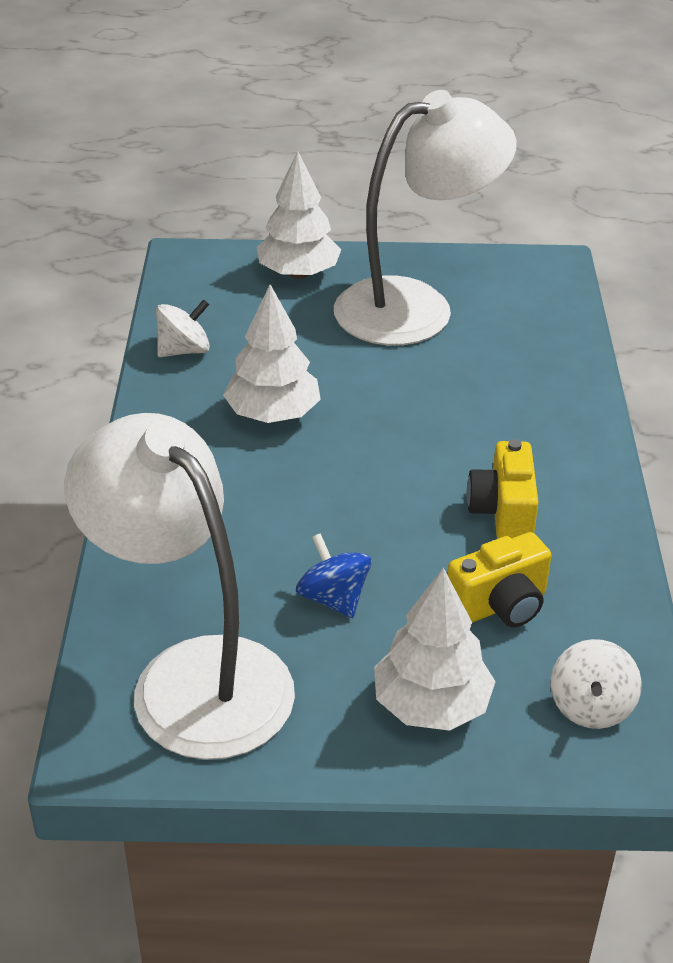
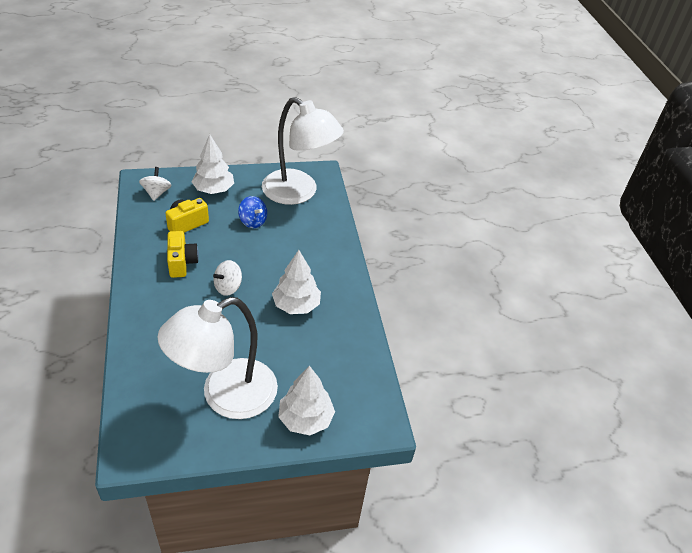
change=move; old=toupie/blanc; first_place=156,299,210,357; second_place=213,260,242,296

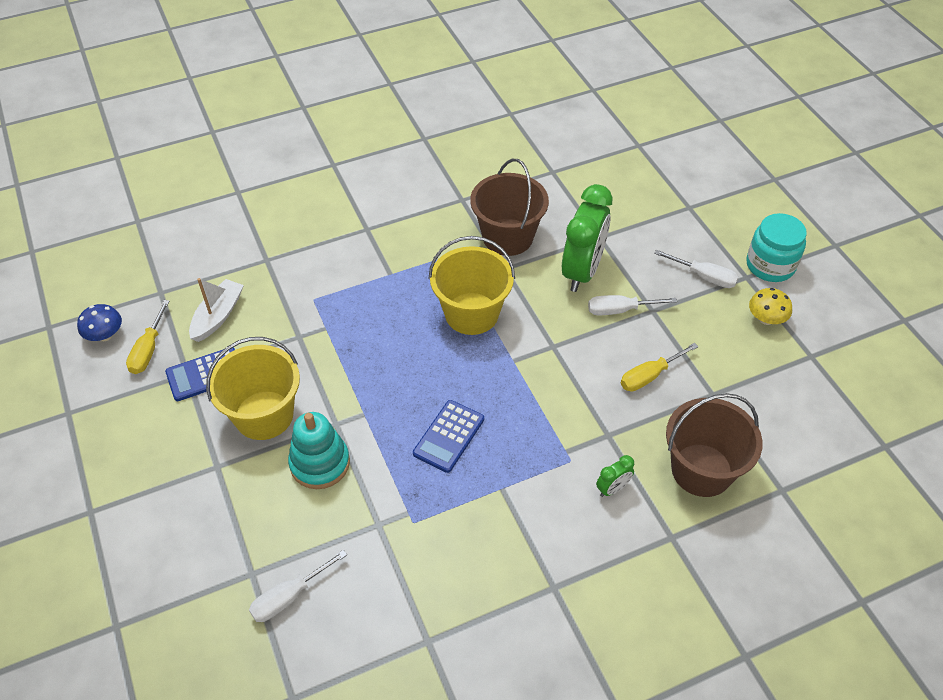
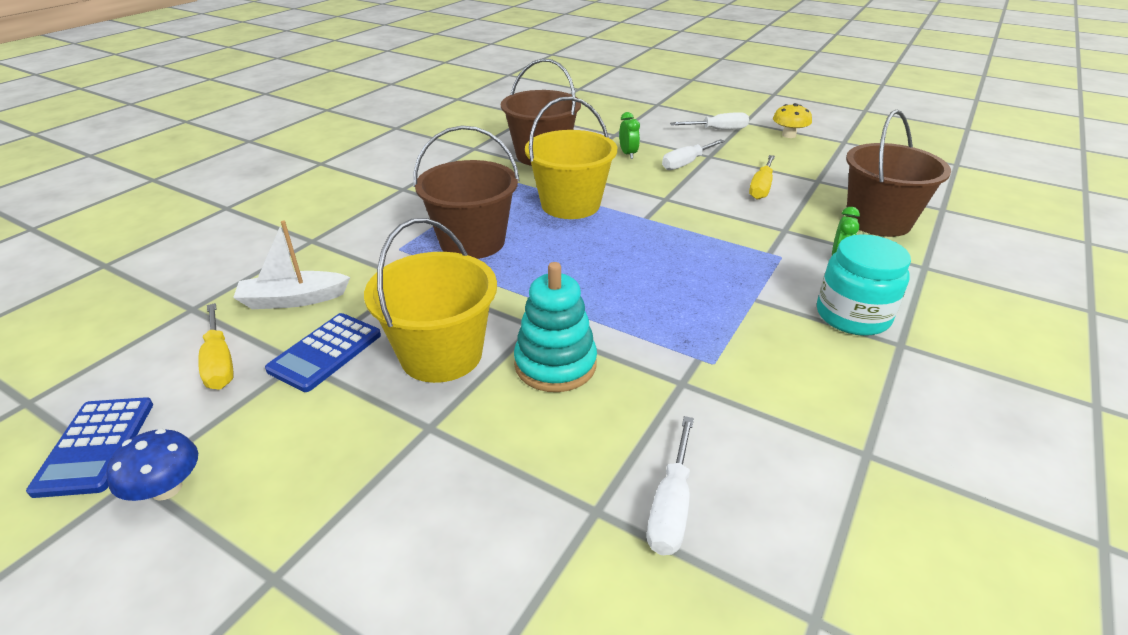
change=move; old=champignon/bleu; first_place=77,304,122,341; second_place=106,429,198,501
change=rotate; old=bateau/blanc; first_place=189,278,244,342; second_place=233,221,350,309; degrees=-90
change=move; old=calculatrice/bleu; first_place=413,400,484,473; second_place=26,397,153,498
change=resize; old=réveil/vert; first_place=562,184,612,292; second_place=619,112,640,159; factor=0.43
change=move; old=bocal/turquoise; first_place=746,213,807,282; second_place=817,234,911,336
change=insert; new=seau/marron; second_place=413,126,520,259

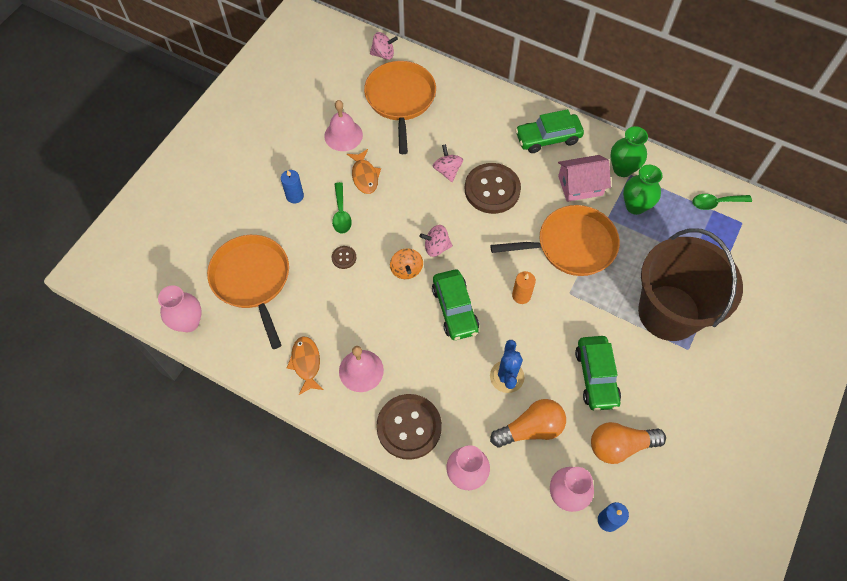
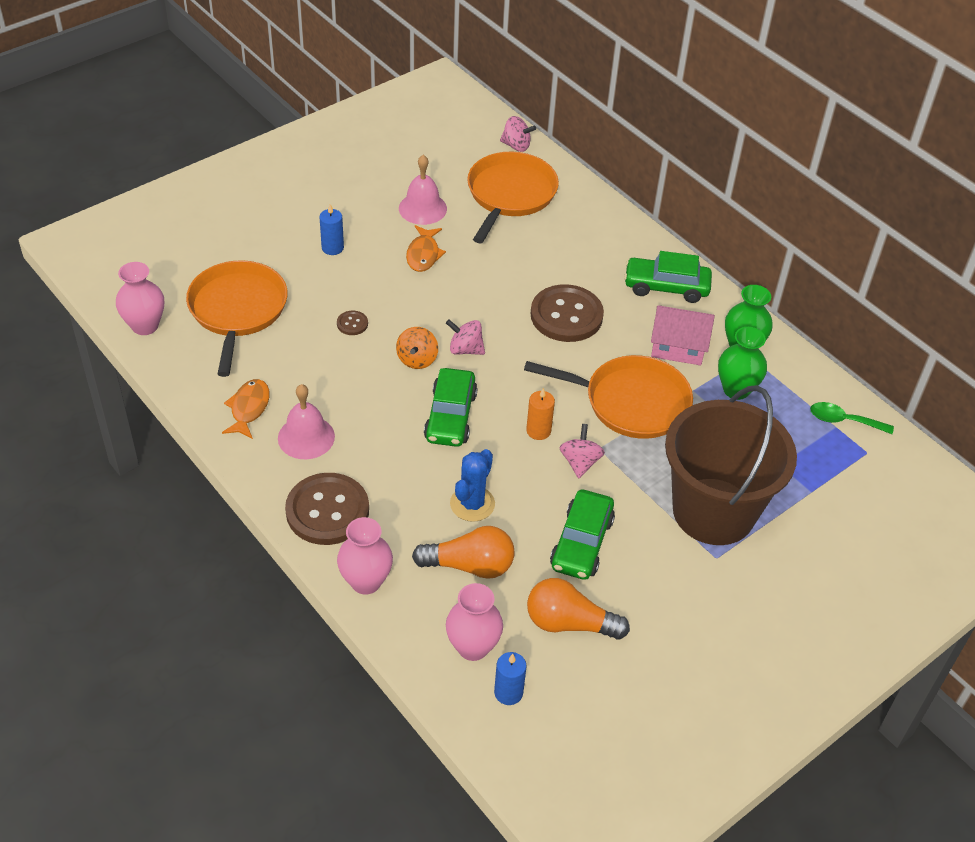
change=delete; old=cuillère/vert; first_place=332,182,352,234
change=move; old=toupie/rose; first_place=433,144,463,182; second_place=559,424,605,478

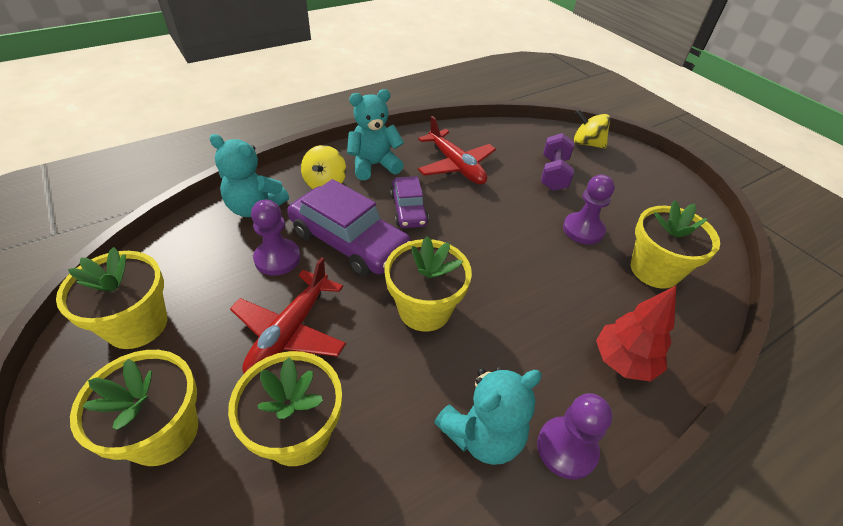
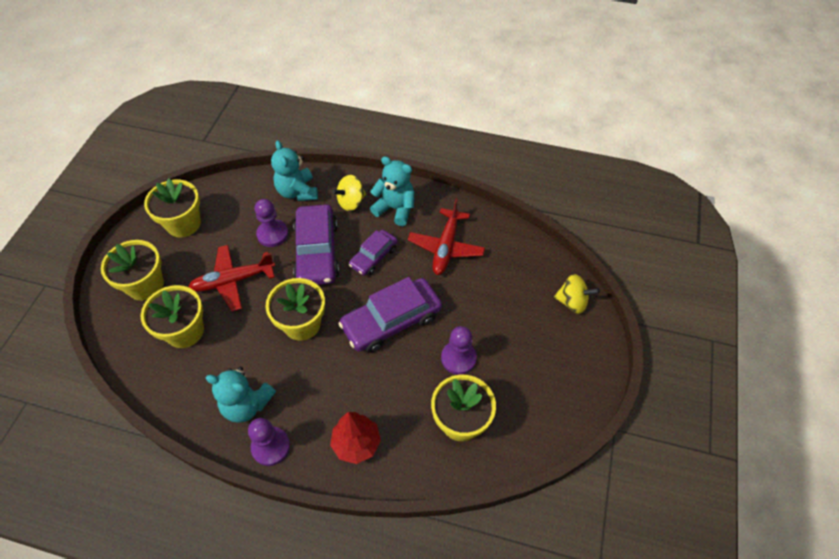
change=delete; old=haltère/violet; first_place=541,133,574,191
change=rotate; old=toupie/jaune; first_place=574,109,610,149; second_place=554,274,600,314; degrees=120
change=insert; new=voiture/violet; second_place=338,277,442,353

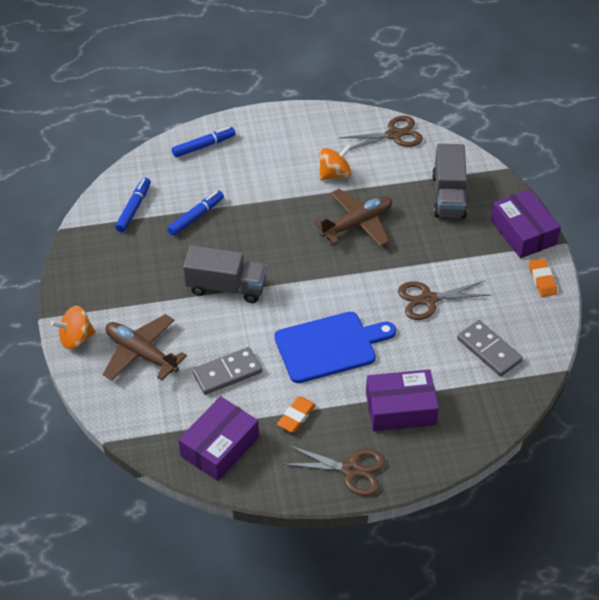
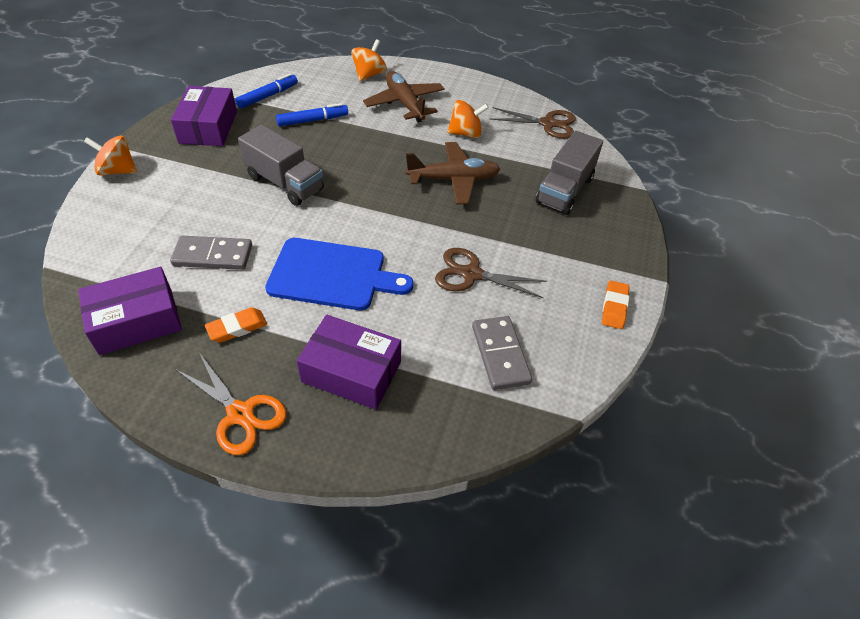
change=move; old=avion/marron; first_place=103,314,187,381; second_place=363,71,445,122
change=replace; old=feutre/bleu; new=toupie/orange; first_place=172,127,236,158; second_place=351,39,387,81
change=recolor; old=ciseaux/marron; new=ciseaux/orange; first_place=282,445,385,496; second_place=175,354,287,455
change=move; old=boîte/violet; first_place=491,189,561,258; second_place=171,86,237,146

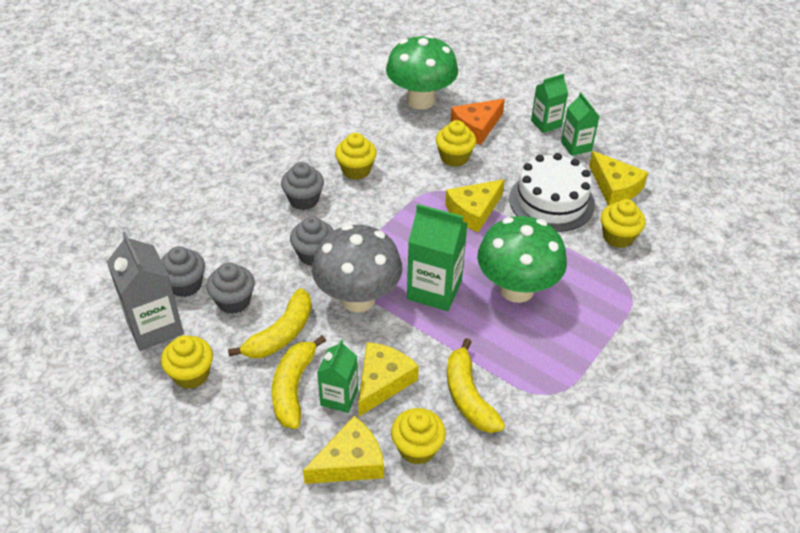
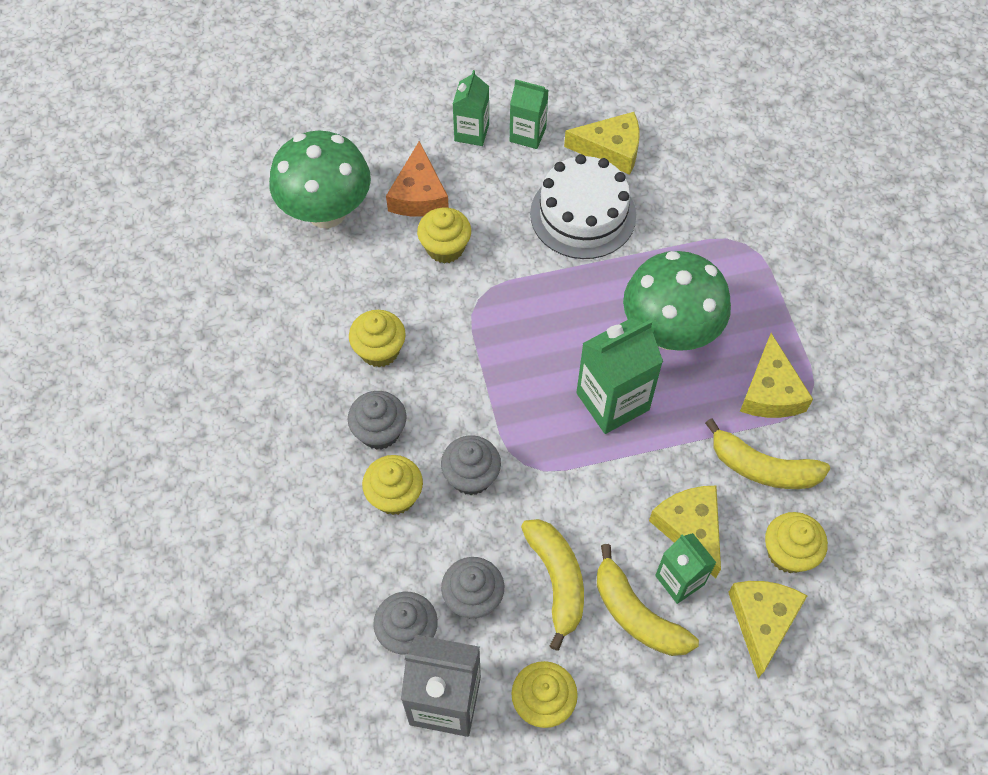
change=delete; old=champignon/gris; first_place=312,224,402,312
change=move; old=fromage/jaune; first_place=445,179,505,232; second_place=740,333,813,418
change=move; old=muffin/jaune; first_place=601,199,646,248; second_place=362,455,423,515

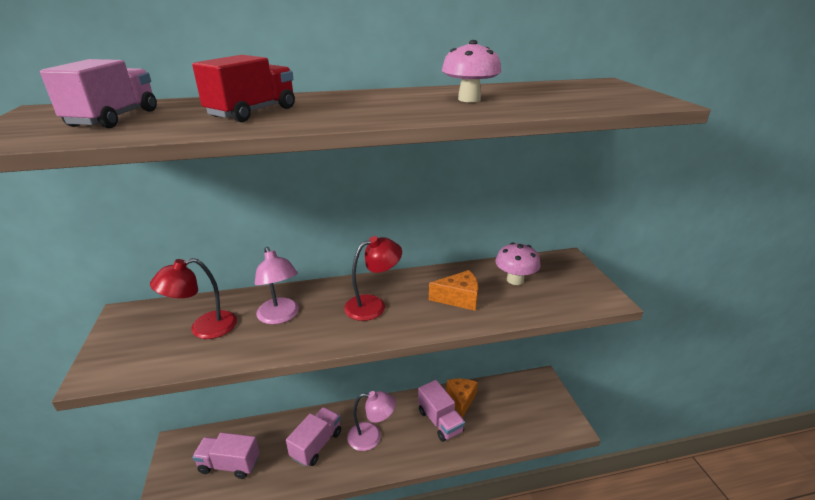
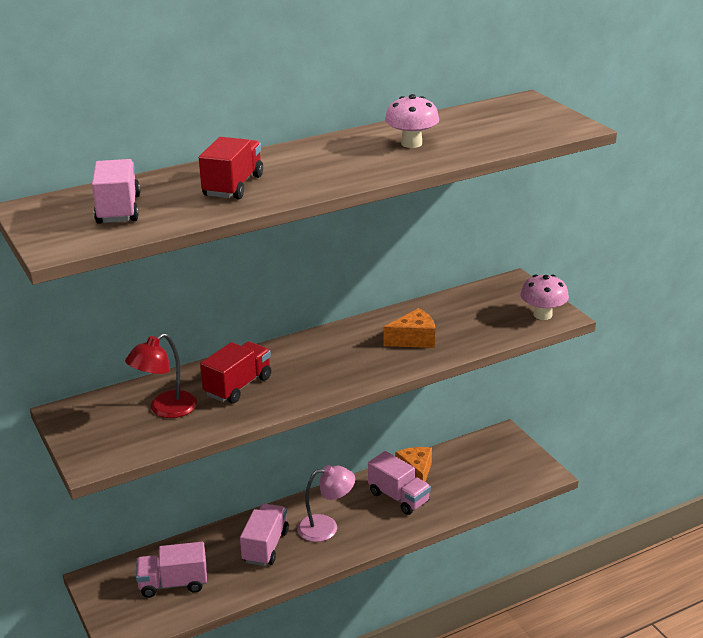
change=replace; old=lampe/rose; new=camion/rouge; first_place=255,247,299,324; second_place=200,341,271,403
change=delete; old=lampe/rouge; first_place=344,236,402,321
change=move; old=champignon/rose; first_place=495,242,541,285; second_place=520,274,569,320

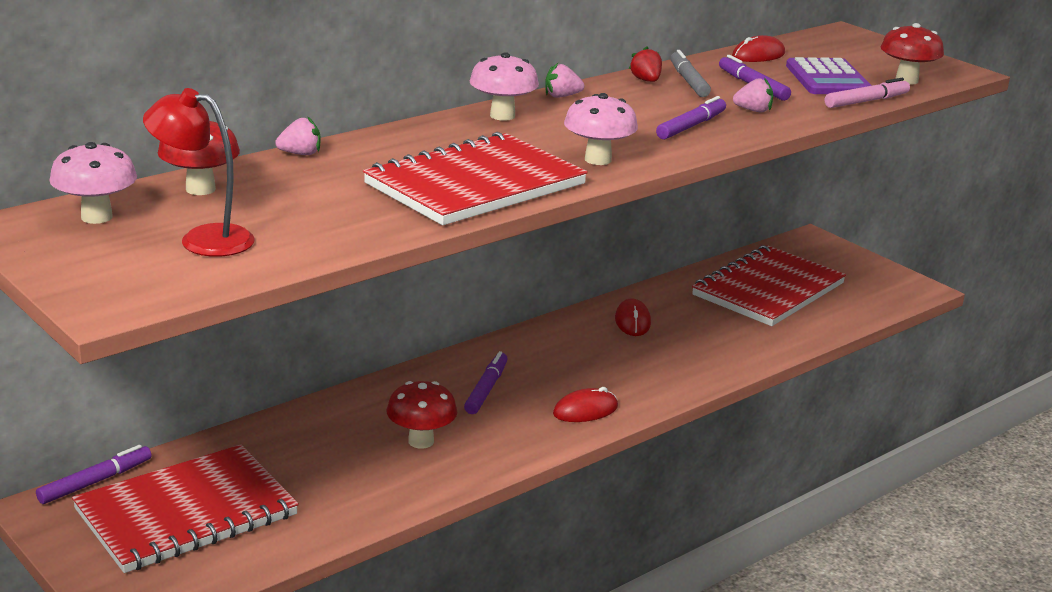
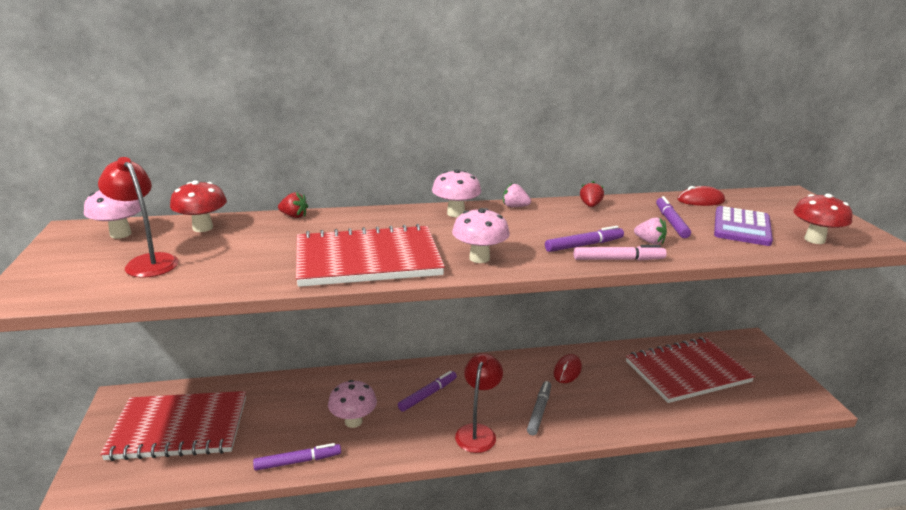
change=move; old=feutre/violet; first_place=36,445,152,504; second_place=253,443,341,471
change=recolor; old=fraise/rose; new=fraise/rouge; first_place=275,116,320,155; second_place=278,192,308,218
change=recolor; old=champignon/rouge; new=champignon/rose; first_place=386,381,457,449; second_place=328,380,377,428
change=replace; old=souris/rouge; new=lampe/rouge; first_place=553,387,618,422; second_place=455,353,503,453
change=move; old=feutre/gris; first_place=670,50,711,97; second_place=527,381,551,436
change=move; old=feutre/rose; first_place=825,78,910,108; second_place=574,245,667,261

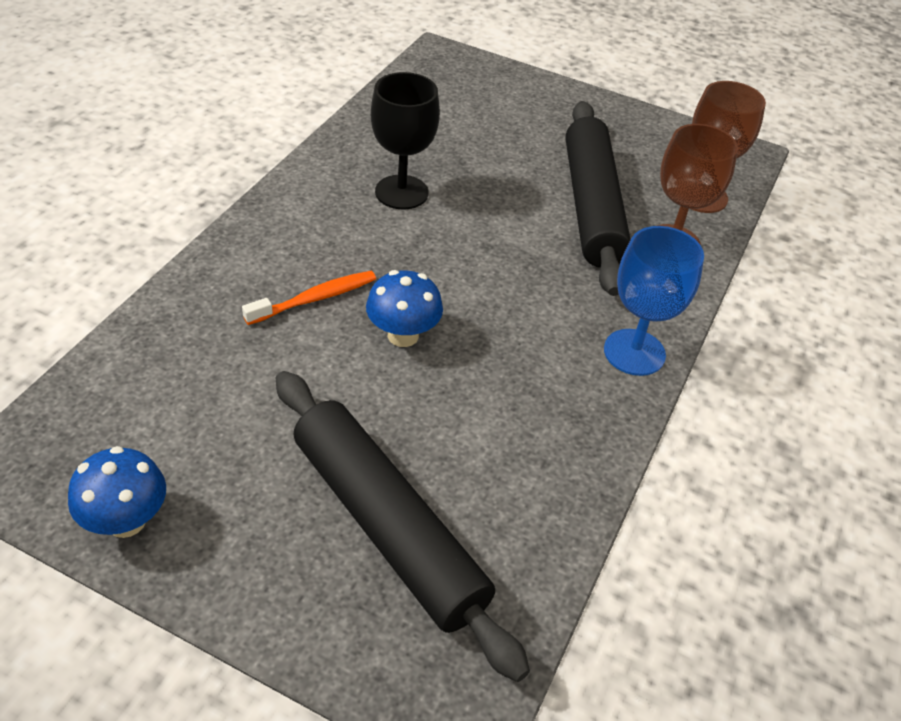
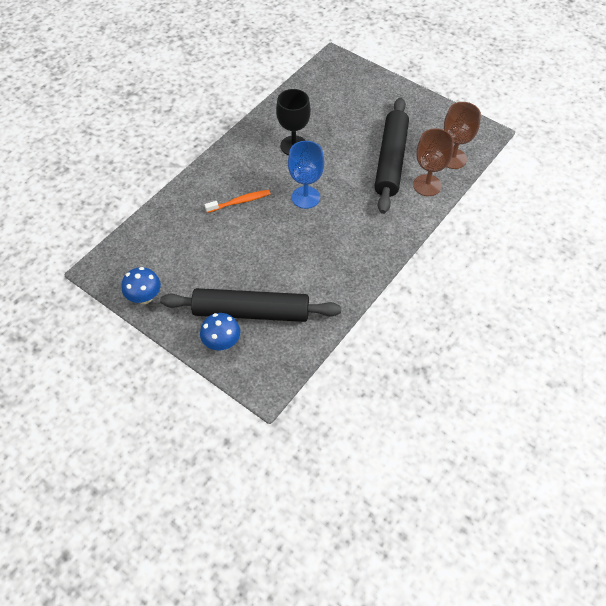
change=rotate; old=rouleau à pâtisserie/noir; first_place=276,371,530,682; second_place=160,288,341,322; degrees=-60
change=move; old=champignon/bleu; first_place=366,270,443,347; second_place=200,313,240,351
change=move; old=verre à pied/bleu; first_place=604,226,704,376; second_place=288,141,324,209

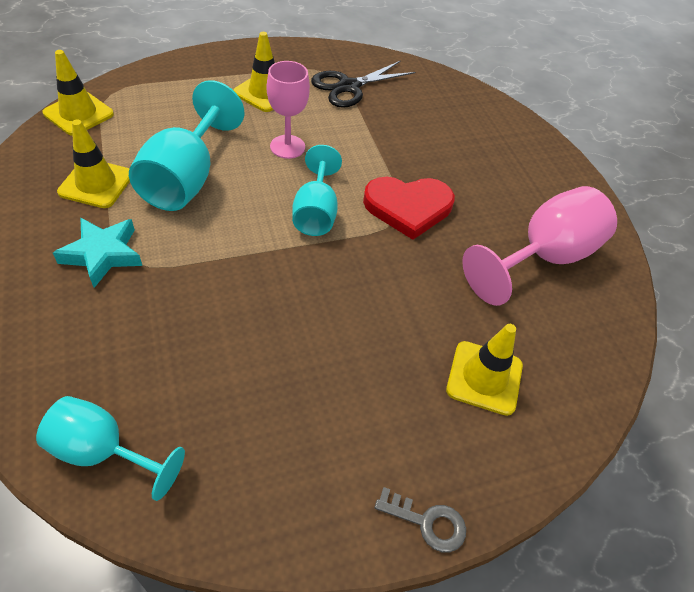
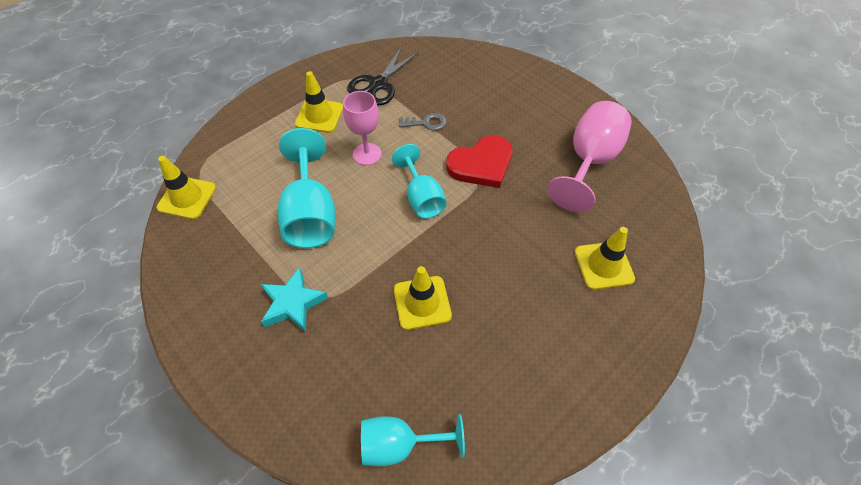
change=move; old=cône de chantier/jaune; first_place=57,119,130,208; second_place=394,266,452,330
change=move; old=clé/gris; first_place=374,487,466,552; second_place=399,113,446,131

